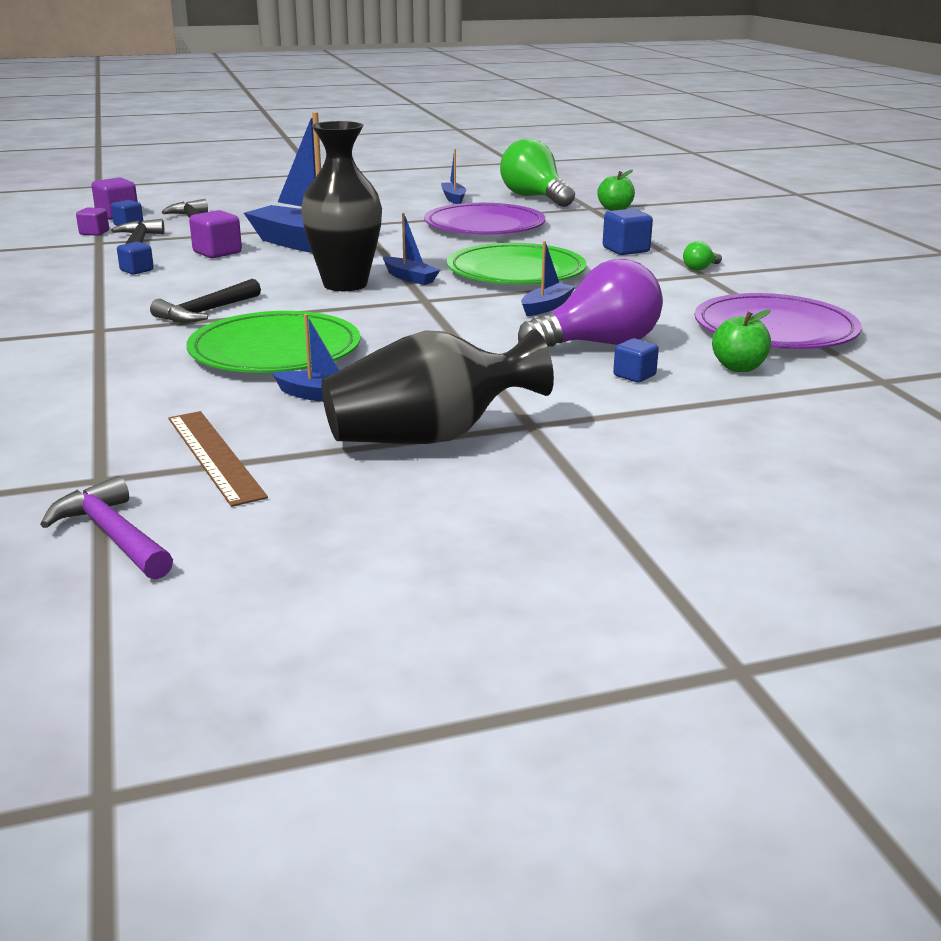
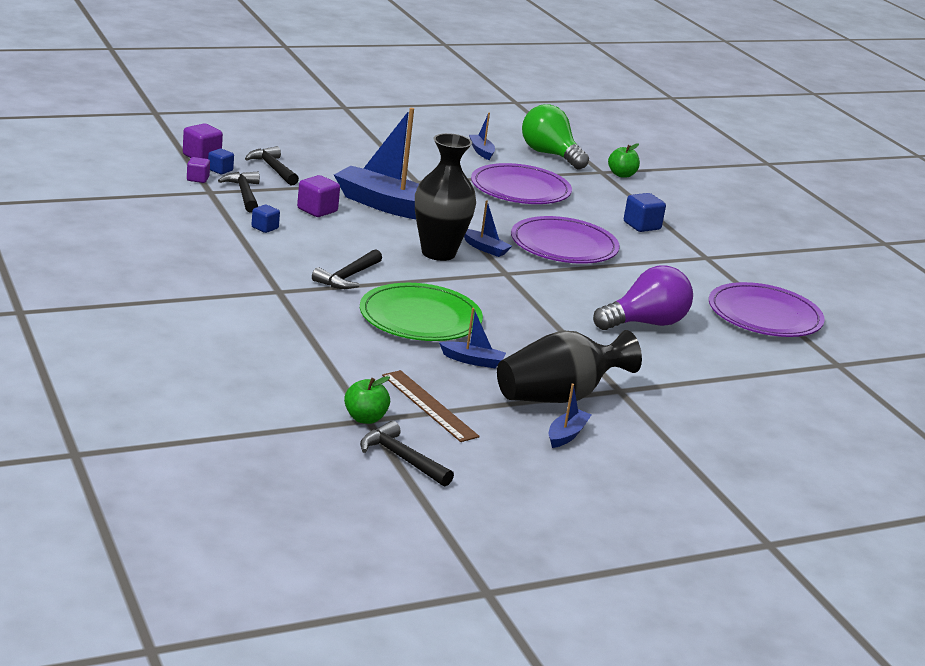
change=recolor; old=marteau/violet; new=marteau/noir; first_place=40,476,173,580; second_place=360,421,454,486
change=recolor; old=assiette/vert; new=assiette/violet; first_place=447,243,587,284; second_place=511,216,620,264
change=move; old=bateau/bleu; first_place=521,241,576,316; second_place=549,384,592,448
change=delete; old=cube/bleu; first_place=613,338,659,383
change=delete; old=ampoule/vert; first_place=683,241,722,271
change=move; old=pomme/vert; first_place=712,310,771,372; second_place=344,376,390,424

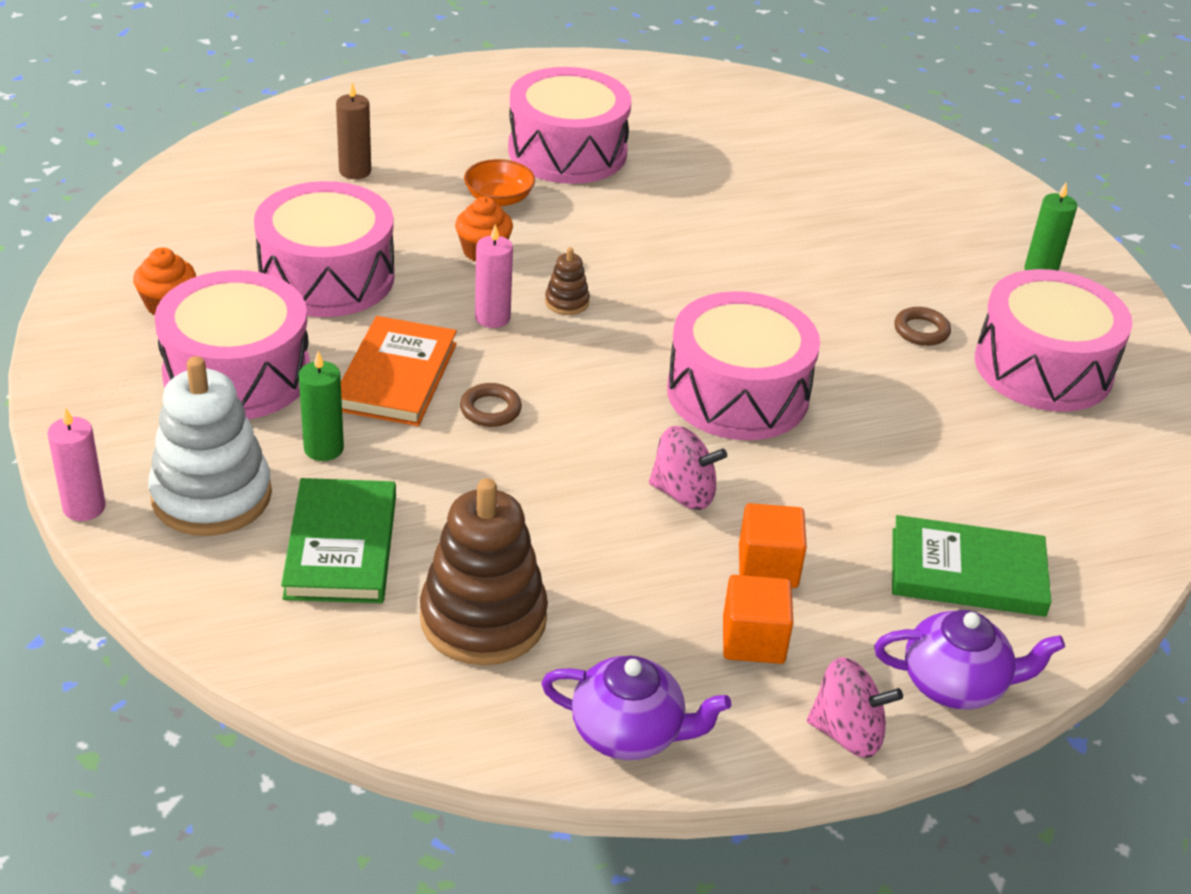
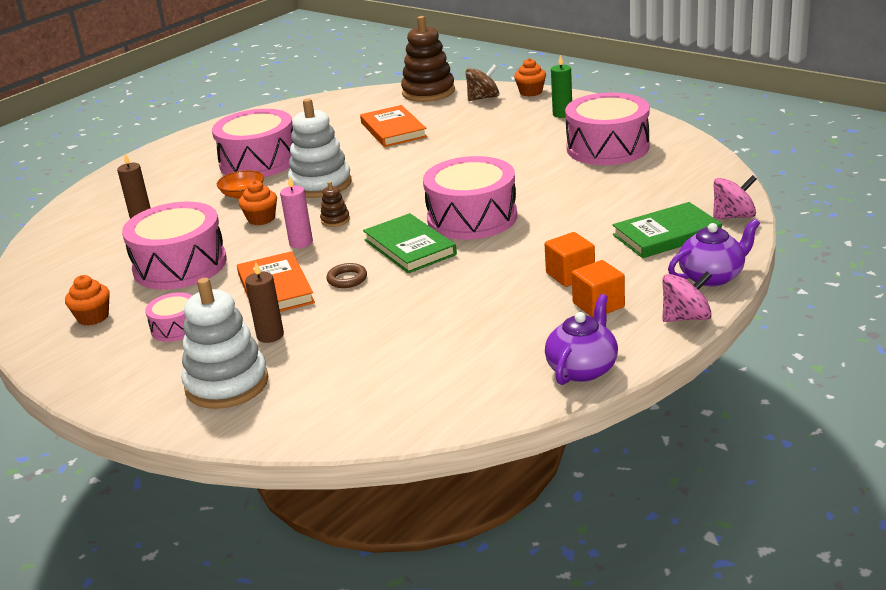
change=delete; old=bougie/rose; first_place=47,407,106,521
change=resize; old=tambour/rose; first_place=155,270,310,419; second_place=145,292,193,342; factor=0.49
change=move; old=livre/vert; first_place=281,478,396,603; second_place=363,213,457,273
change=recolor; old=bougie/vert; new=bougie/marron; first_place=299,351,344,461; second_place=245,262,284,343
change=move; old=jouet à empiler/marron; first_place=420,478,548,665; second_place=401,16,455,102
change=rotate; old=théière/violet; first_place=541,656,731,760; second_place=545,294,618,385; degrees=-45
change=move; old=toupie/rose; first_place=649,426,727,510; second_place=713,175,757,220
change=delete; old=anneau/marron; first_place=894,307,951,346
change=insert; new=jouet à empiler/blanc; second_place=288,98,351,198
change=insert; new=livre/orange; second_place=360,105,427,147
change=insert; new=toupie/marron; second_place=465,64,499,101
change=insert; new=muffin/orange; second_place=514,58,546,97

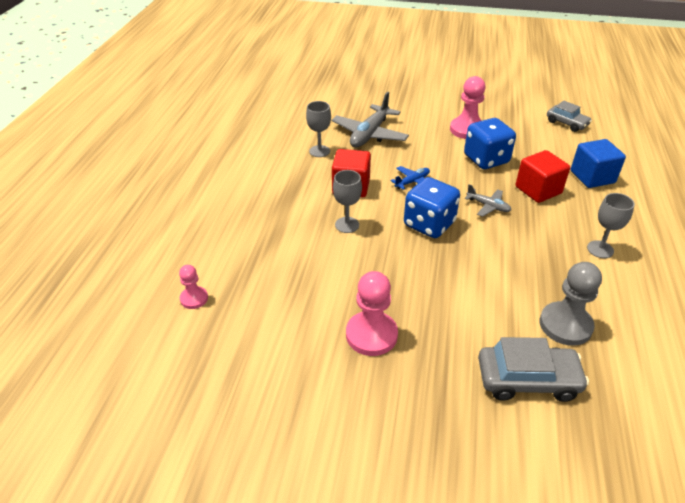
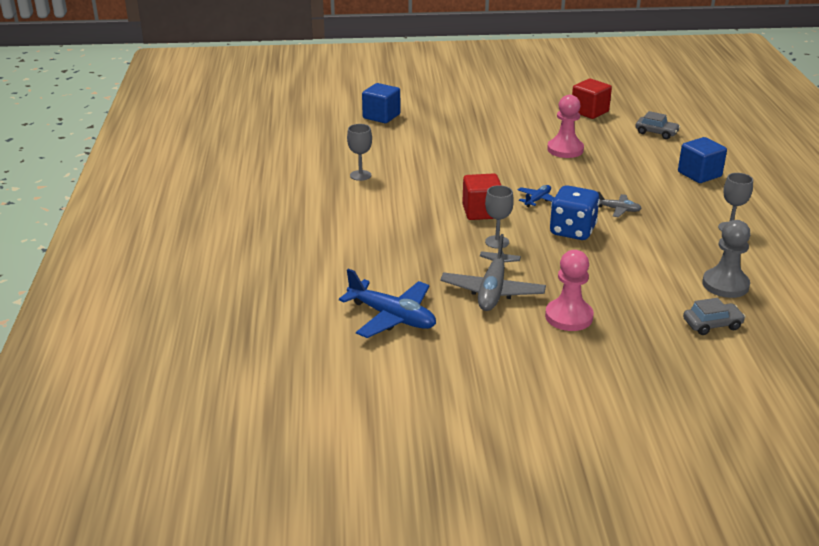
change=replace; old=pion/rose; new=avion/bleu; first_place=179,265,208,309; second_place=339,269,436,338
change=move; old=verre à pied/gris; first_place=306,101,331,157; second_place=347,124,372,181
change=move; old=avion/gris; first_place=332,92,409,147; second_place=440,234,546,311
change=delete; old=dé/bleu; first_place=464,118,516,169
change=resize; old=voiture/gris; first_place=478,337,589,402; second_place=683,298,746,335; factor=0.66
change=move; old=cube/rouge; first_place=516,150,570,203; second_place=572,79,612,119
change=insert; new=cube/bleu; second_place=362,83,400,123

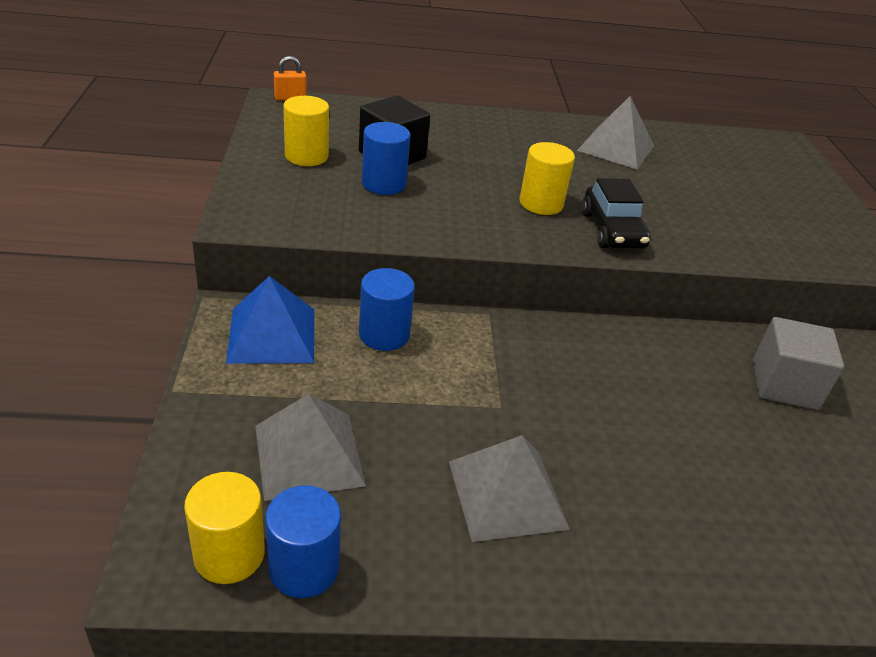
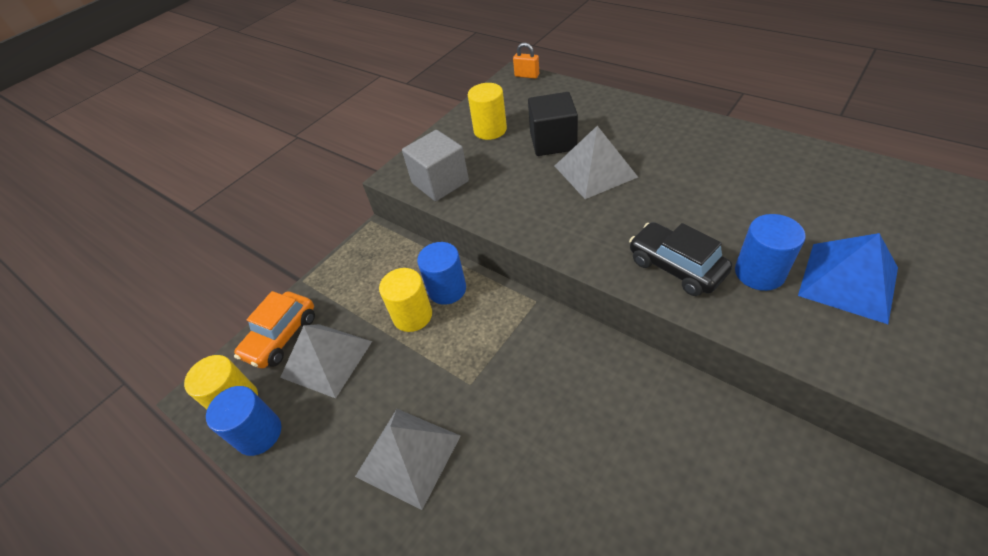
change=move; old=pyramide/bleu; first_place=226,276,314,364; second_place=798,233,898,324
change=move; old=cylindre/bleu; first_place=362,122,410,195; second_place=735,214,806,291
change=move; old=cylindre/jaune; first_place=519,142,575,215; second_place=379,268,432,332
change=move; old=pyramide/gris; first_place=577,96,654,170; second_place=555,126,638,199
change=rotate; old=voiture/noir; first_place=582,178,651,248; second_place=629,222,732,296; degrees=105
change=move; old=cube/gris; first_place=753,317,844,410; second_place=402,130,469,201
change=insert; new=voiture/orange; second_place=234,291,315,369

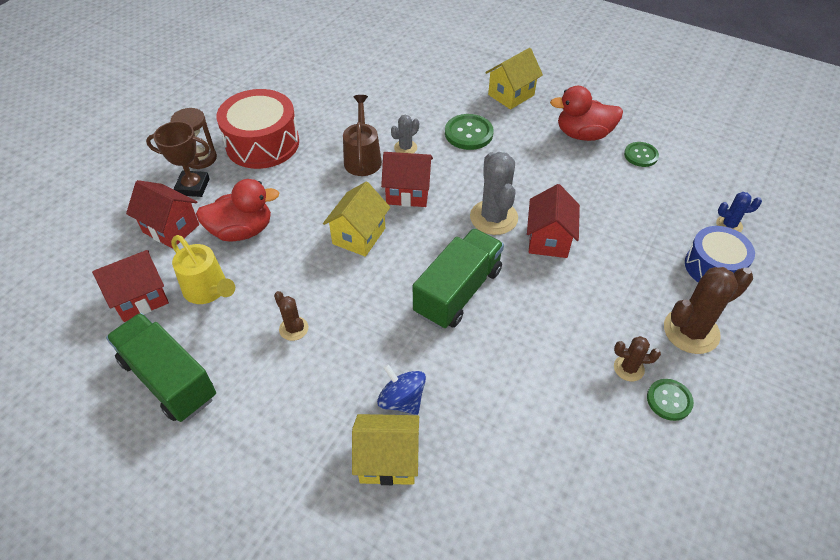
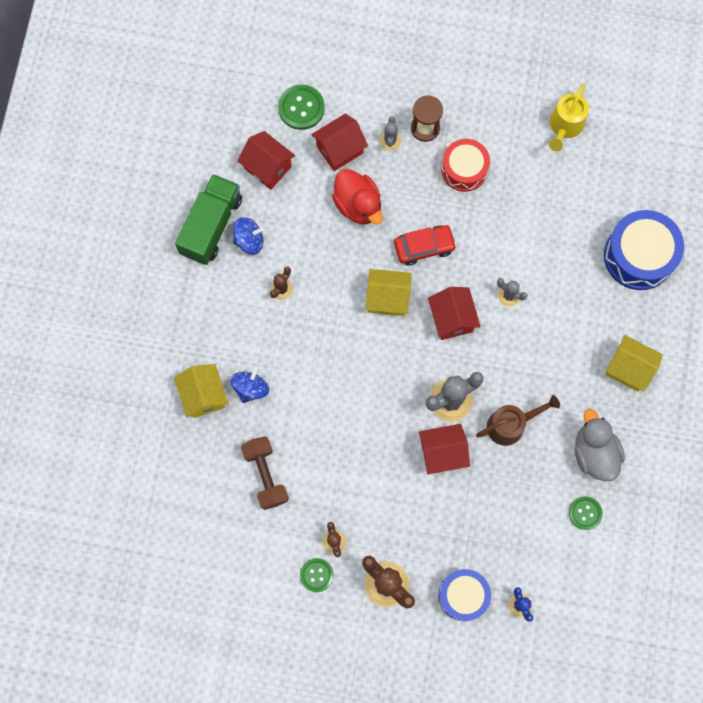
change=rotate; old=maison/rouge; first_place=126,180,199,249; second_place=311,113,368,171; degrees=45
change=replace; old=trophée/marron; new=cactus/gris; first_place=146,121,210,197; second_place=379,116,401,151
change=move; old=arrosoir/jaune; first_place=171,235,235,304; second_place=549,83,589,151
change=resize; old=tambour/rouge; first_place=216,89,299,169; second_place=441,139,490,192; factor=0.66
change=move; old=arrosoir/marron; first_place=343,95,382,176; second_place=476,395,560,446
change=delete; old=camion/vert; first_place=413,228,504,329
change=move; old=bouton/vert; first_place=445,114,494,150; second_place=278,84,325,130
change=recolor; old=canard/rouge; new=canard/gris; first_place=550,86,623,141; second_place=575,409,625,481
change=insert; new=toupie/bleu; second_place=233,217,265,255
change=insert; new=haltère/marron; second_place=241,436,289,510
change=insert; new=voiture/rouge; second_place=394,225,457,266
change=insert; new=tambour/bleu; second_place=604,210,684,290

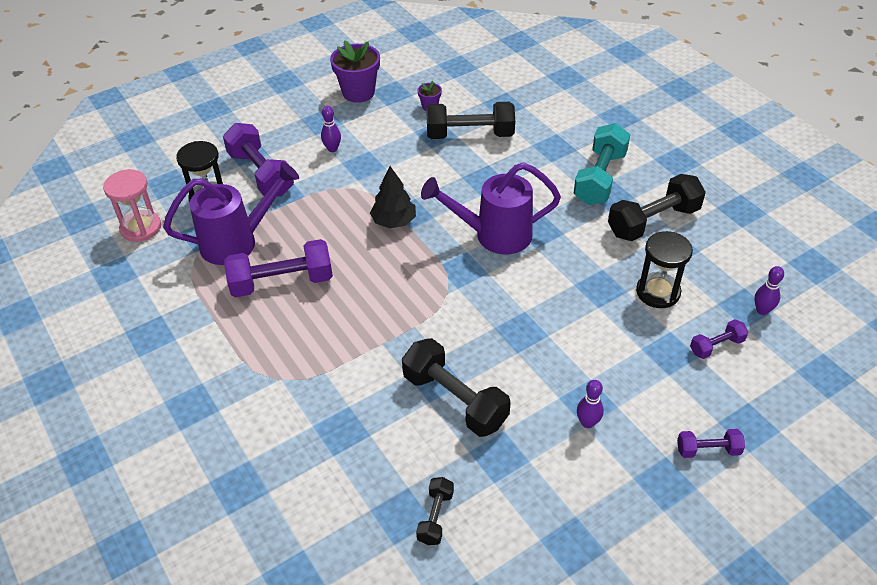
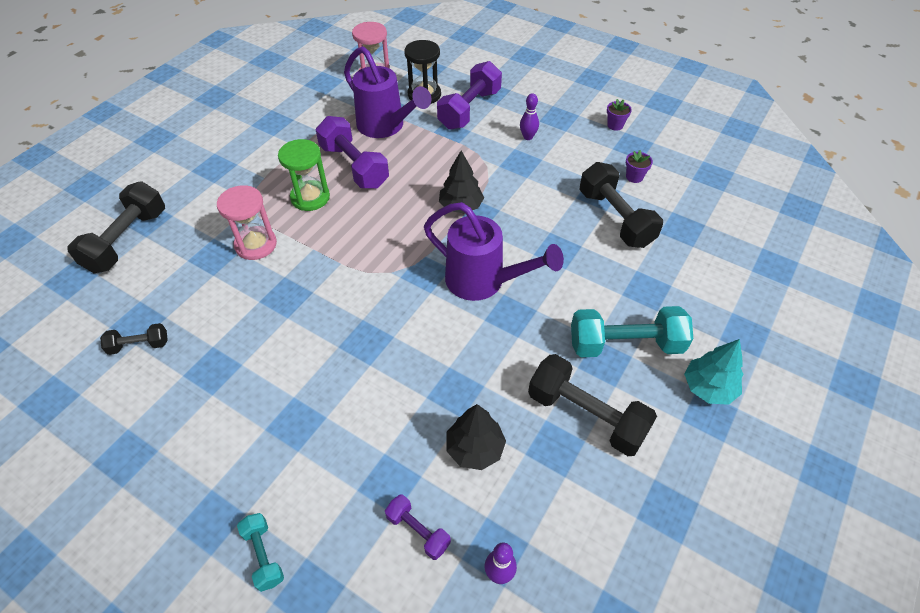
change=resize; old=pot de fleurs/violet; first_place=330,41,380,103; second_place=607,99,632,131; factor=0.49
change=move; old=haltère/noir; first_place=402,338,511,437; second_place=68,181,165,273
change=rotate; old=arrosoir/violet; first_place=421,162,561,254; second_place=424,202,564,301; degrees=150
change=delete; old=quille/violet; first_place=577,380,604,428
change=replace; old=sablier/noir; new=arbre/noir; first_place=636,231,693,308; second_place=446,404,506,470
change=recolor; old=haltère/violet; new=haltère/turquoise; first_place=677,429,745,458; second_place=237,513,284,592
change=insert; new=sablier/rose; second_place=217,185,277,260
change=insert; new=sablier/vert; second_place=278,139,330,211
change=insert; new=arbre/turquoise; second_place=684,339,743,405

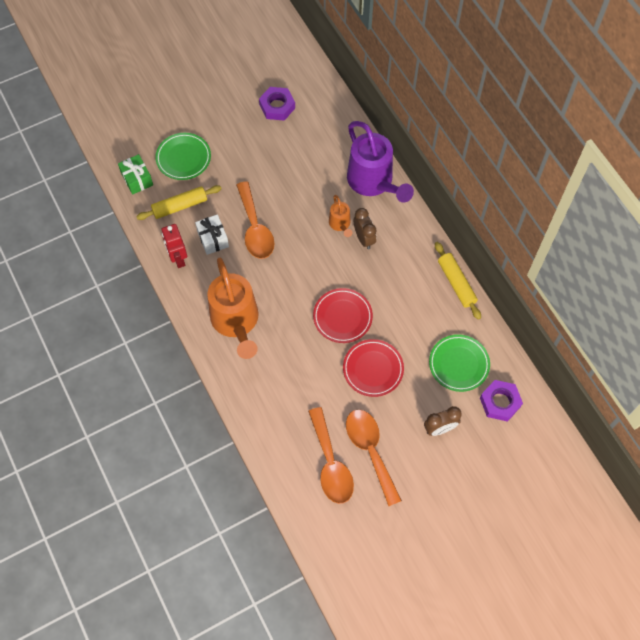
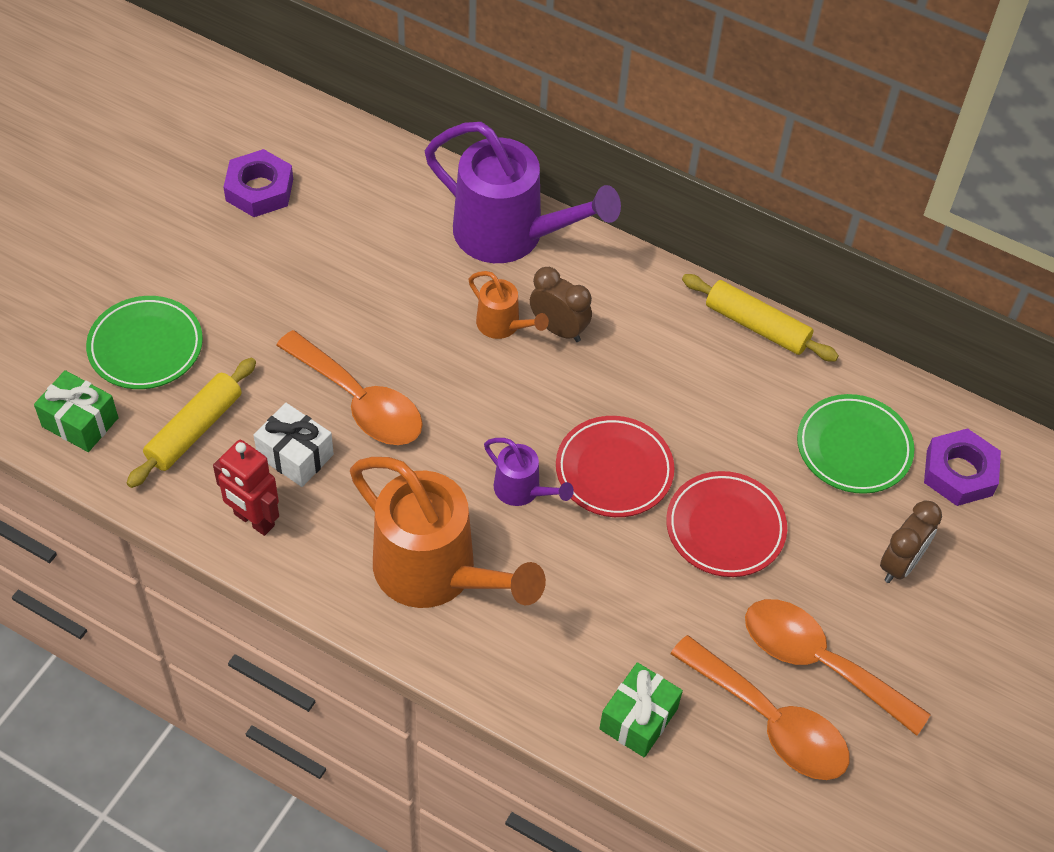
change=insert; new=arrosoir/violet; second_place=484,438,574,506
change=insert; new=cadeau/vert; second_place=599,662,683,758

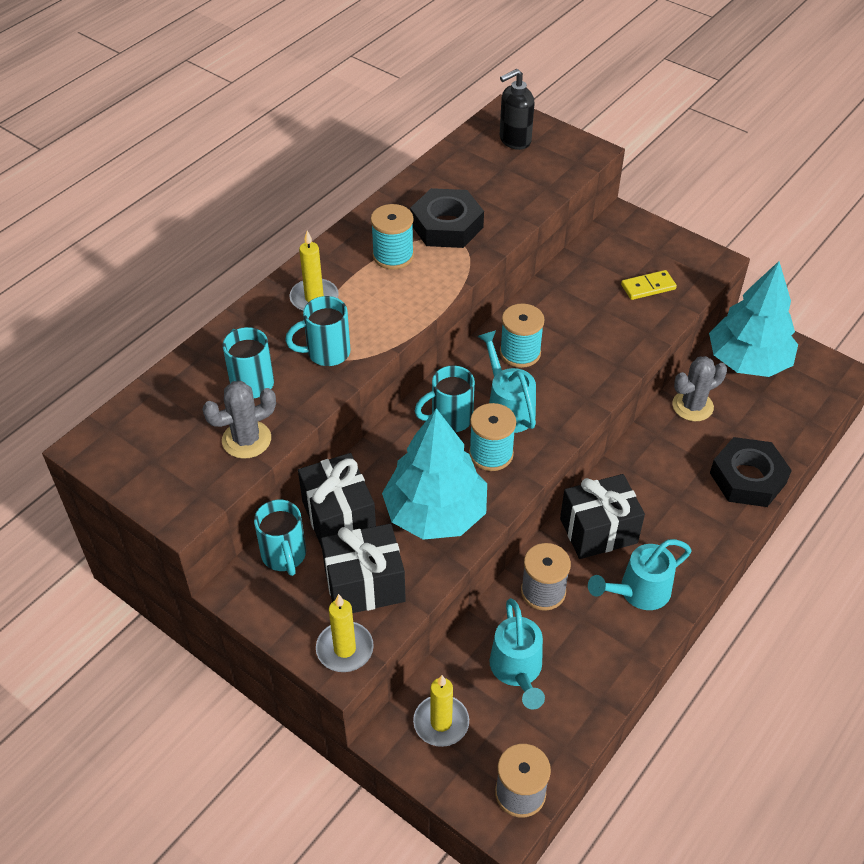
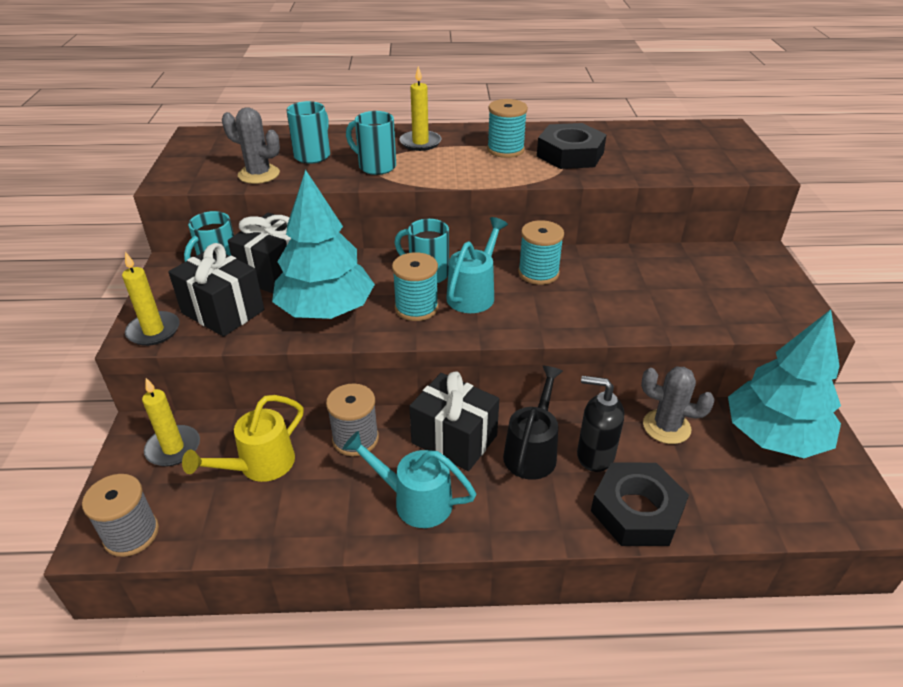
change=recolor; old=arrosoir/turquoise; new=arrosoir/jaune; first_place=490,598,545,709; second_place=182,395,304,482
change=move; old=distributeur de savon/noir; first_place=500,69,535,150; second_place=577,376,624,472
change=delete; old=domino/jaune; first_place=621,270,677,300
change=insert; new=arrosoir/noir; second_place=503,366,563,480

